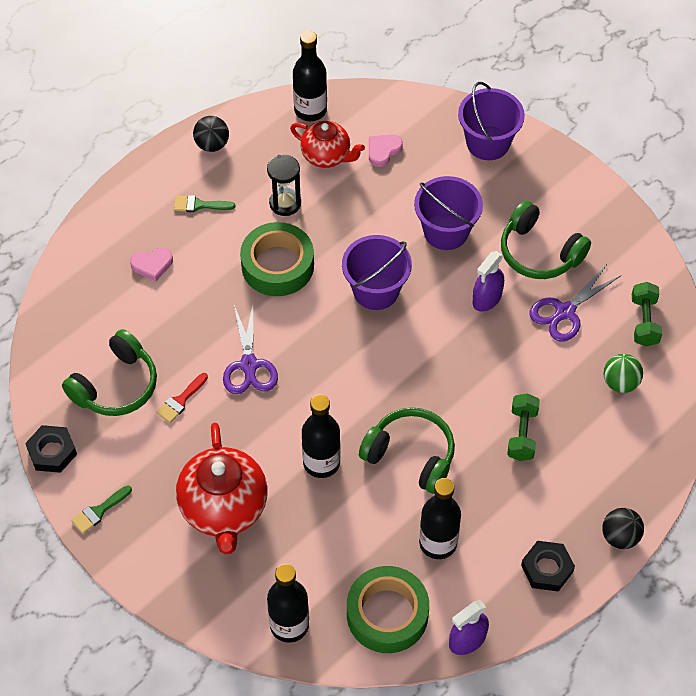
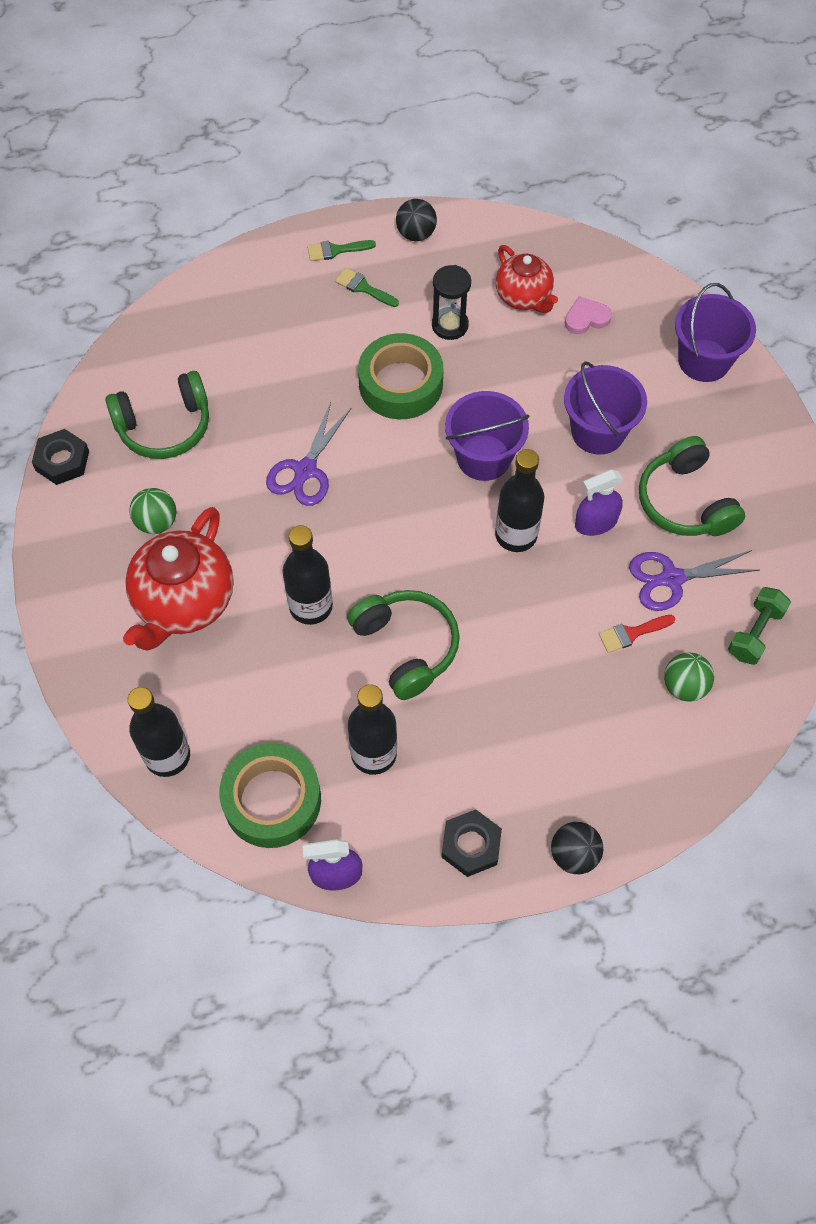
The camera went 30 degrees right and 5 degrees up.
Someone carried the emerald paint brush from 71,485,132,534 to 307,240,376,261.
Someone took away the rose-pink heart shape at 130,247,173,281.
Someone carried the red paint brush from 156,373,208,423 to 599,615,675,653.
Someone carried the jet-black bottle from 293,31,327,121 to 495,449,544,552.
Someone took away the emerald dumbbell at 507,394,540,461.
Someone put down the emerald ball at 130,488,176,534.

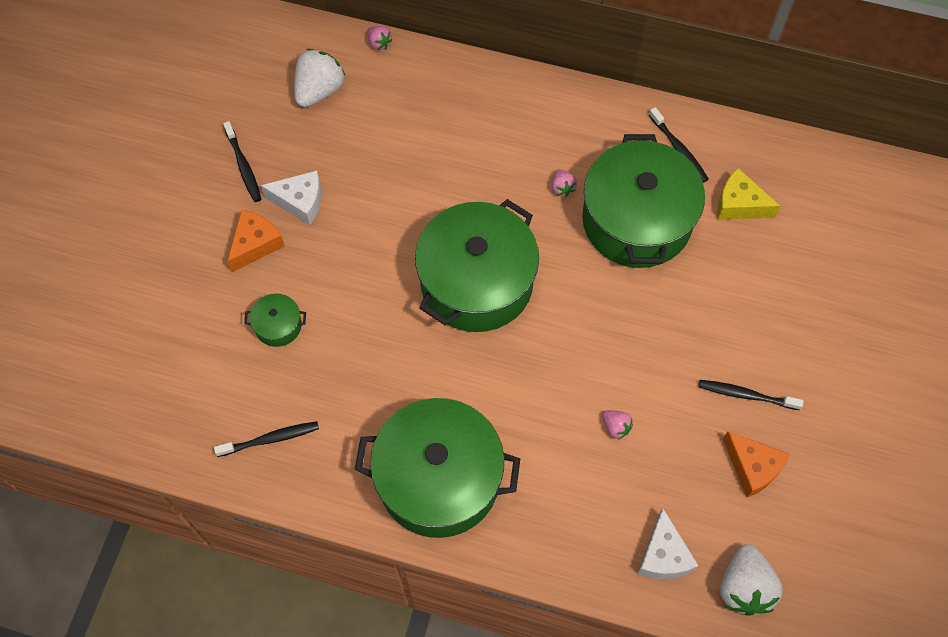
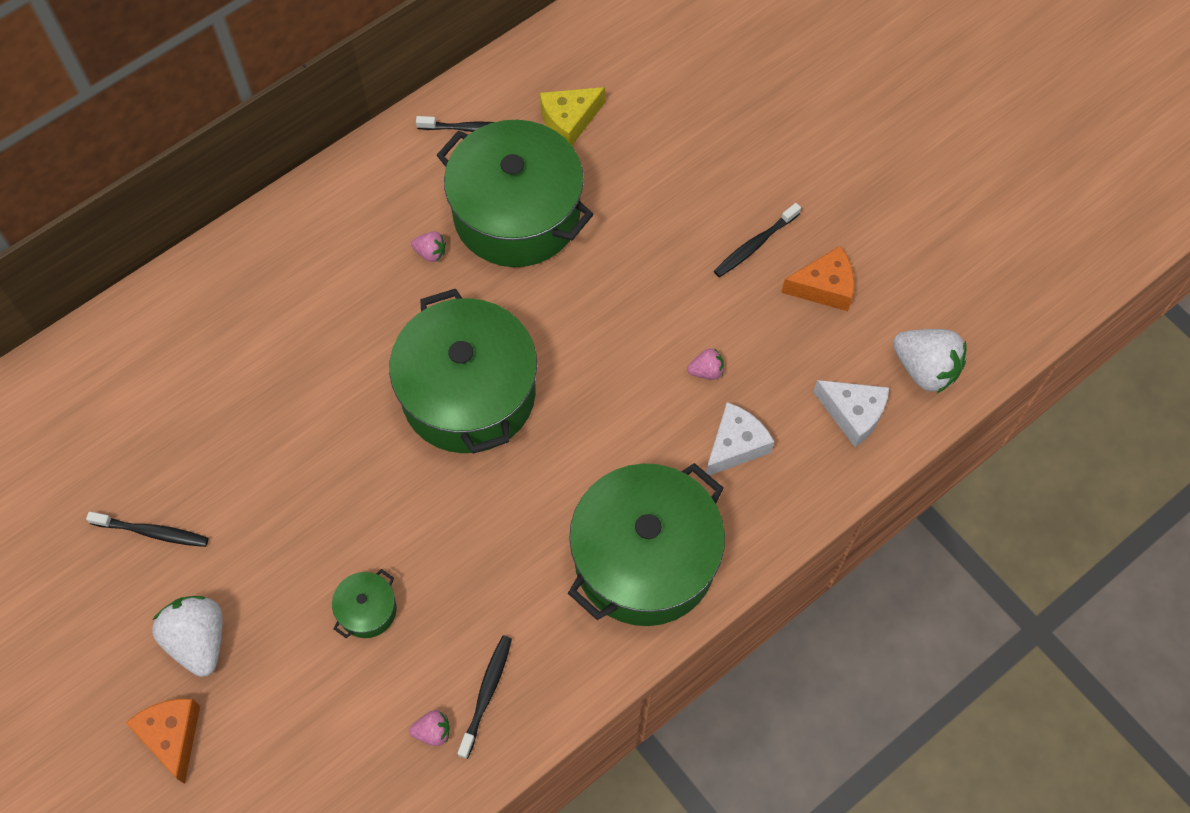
The camera went 55 degrees left and 0 degrees up.
Someone carried the orange cheese from 227,209,285,272 to 126,699,200,784.
Someone carried the white cheese from 260,170,321,225 to 706,402,774,475.
Someone carried the white strawberry from 294,49,345,107 to 152,596,223,677.
Someone carried the rose-pink strawberry from 368,26,392,50 to 409,710,450,746.

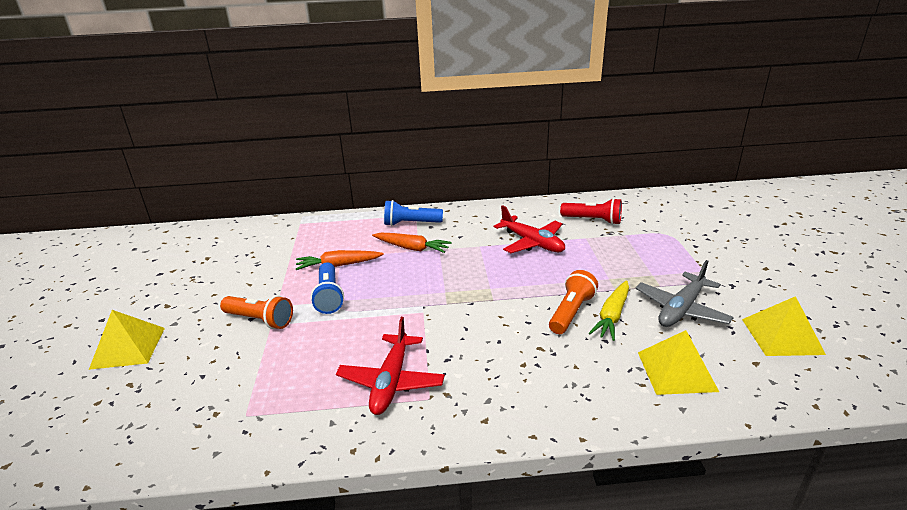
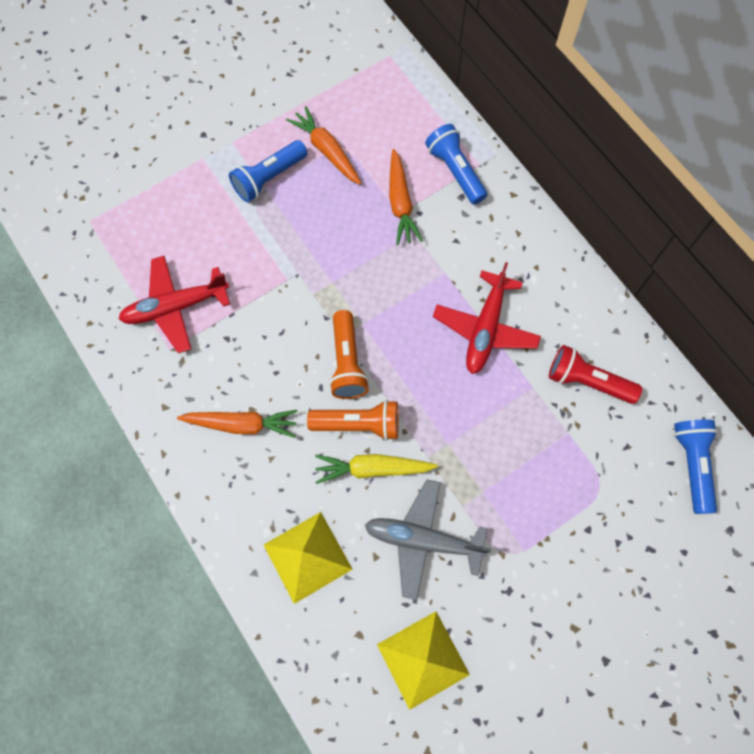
The camera went 60 degrees right and 40 degrees up.
Someone took away the golden pyramid at 89,310,165,370.
Someone carried the orange torch from 220,295,293,329 to 329,310,369,399.
Someone rotated the red torch at 560,198,622,225 by 120 degrees clockwise.
Someone put down the orange carrot at 177,410,298,438.
Someone put down the blue torch at 674,420,718,514.

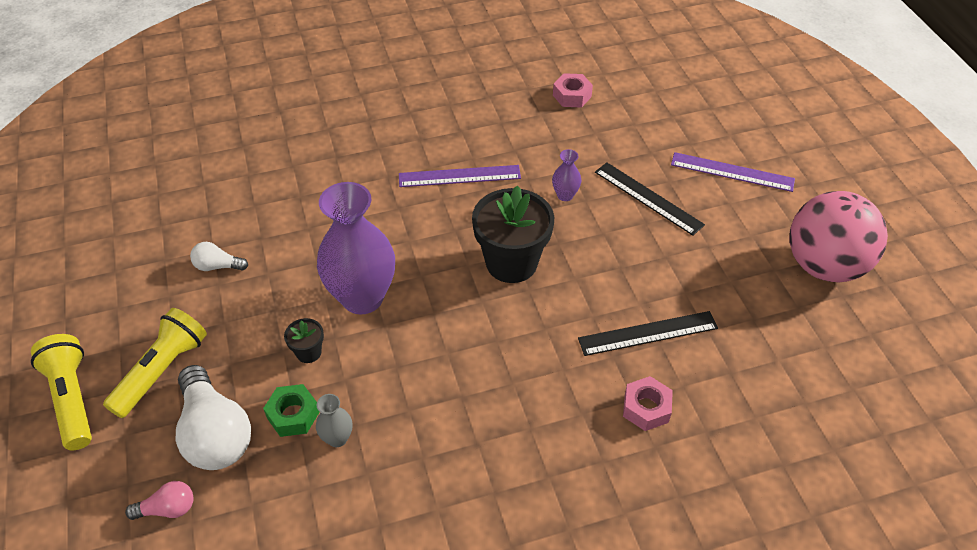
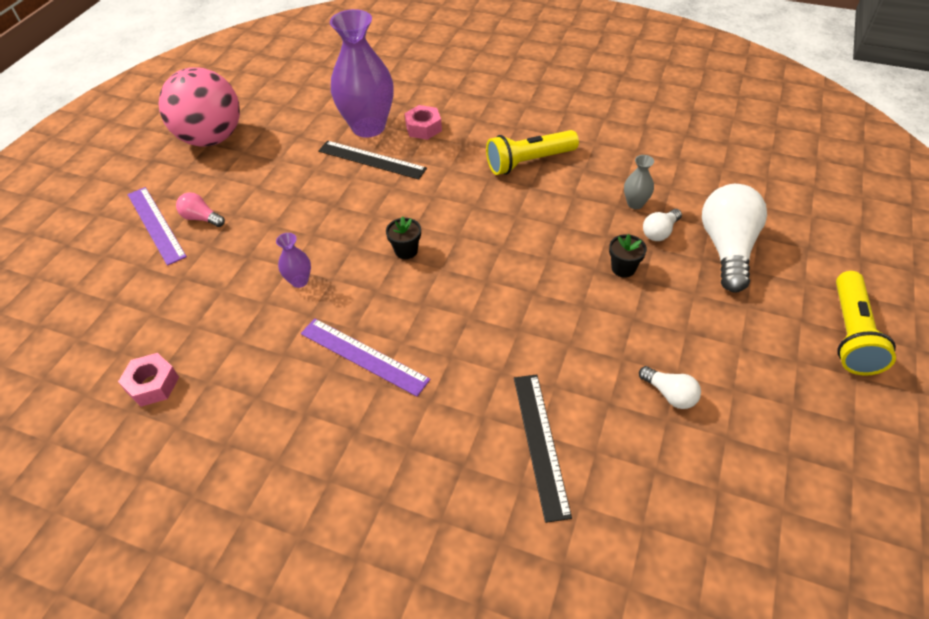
The camera went 140 degrees left and 0 degrees up.
Someone carried the golden torch from 103,308,207,418 to 486,130,579,175.
Someone carried the rose-pink lightbulb from 125,481,194,520 to 176,192,225,227.
Someone swapped the emerald hexagon nut at 263,384,319,437 for the white lightbulb at 643,209,682,241.
Someone carried the violet vase from 317,182,395,315 to 330,9,393,138.
Someone scaled the jet-black plant pot at 472,185,554,283 by 0.45.
Someone carried the jet-black measuring stick from 595,163,705,236 to 514,374,572,523.

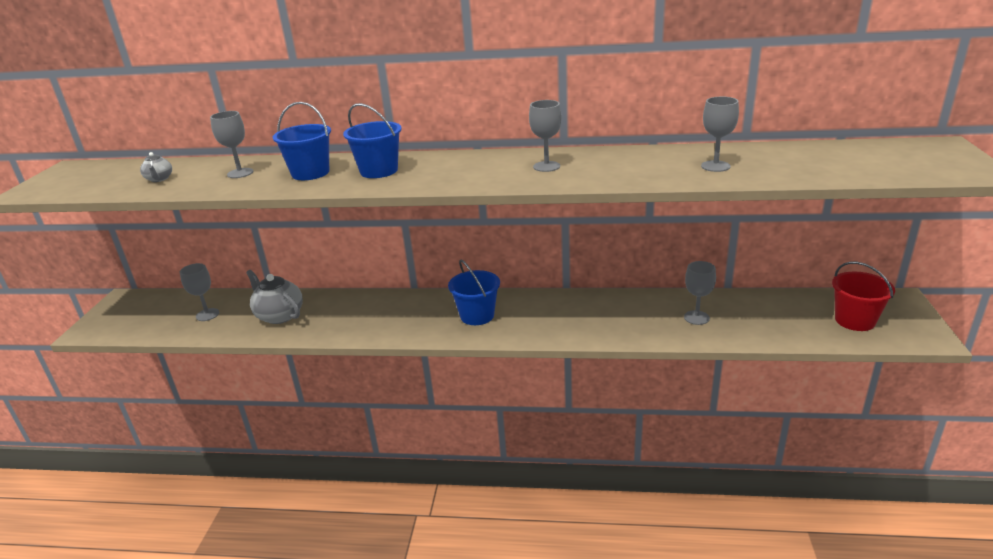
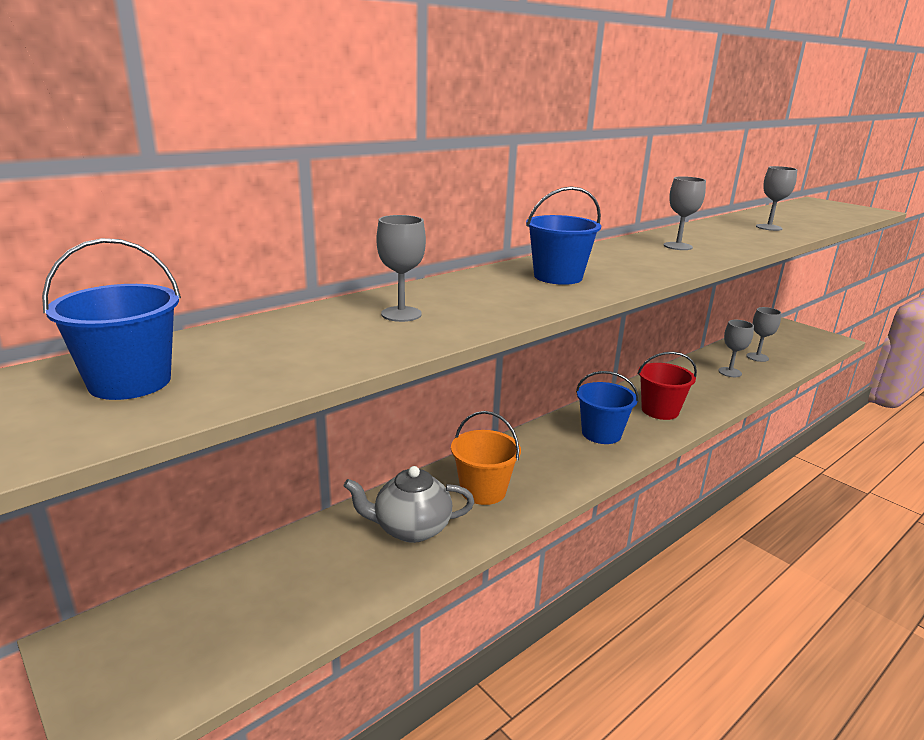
The camera went 50 degrees left and 5 degrees down.
Someone took away the grey tea pot at 140,152,172,182.
Someone carried the grey goblet from 180,263,220,321 to 746,307,781,362.
Someone carried the blue pail from 273,102,331,180 to 42,238,181,400.
Someone carried the red pail from 832,262,895,331 to 637,352,697,420.
Someone put down the orange pail at 451,411,521,505.

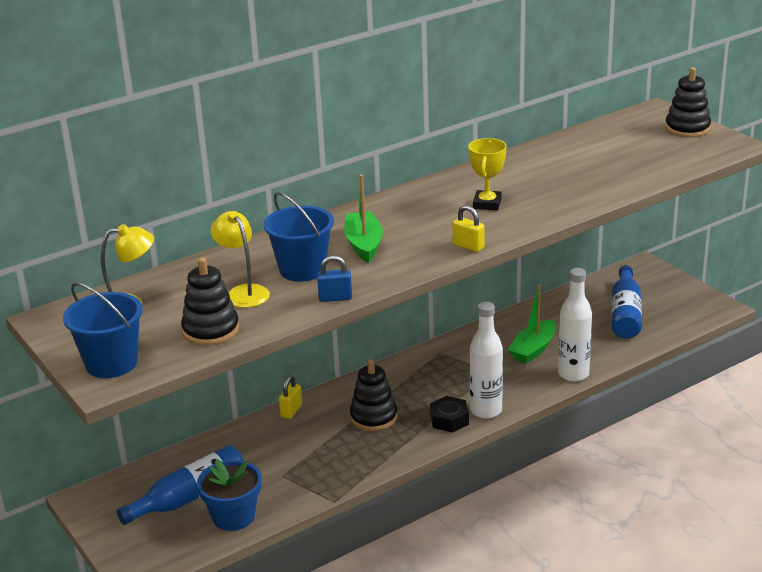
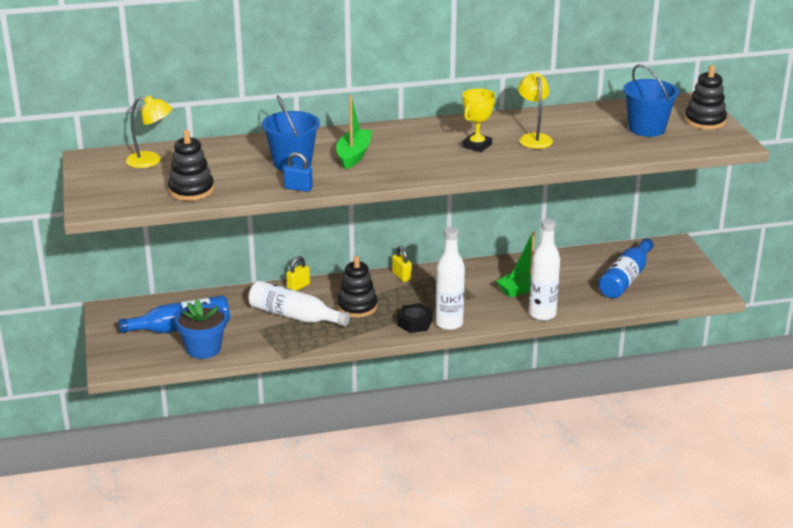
The camera went 20 degrees right and 0 degrees up.
Someone carried the blue pail from 63,282,143,378 to 623,64,679,137.
Someone carried the golden lamp from 211,211,270,308 to 518,73,553,149.
Someone carried the golden padlock from 453,205,485,252 to 392,246,412,282.
Someone put down the white bottle at 248,281,350,326.

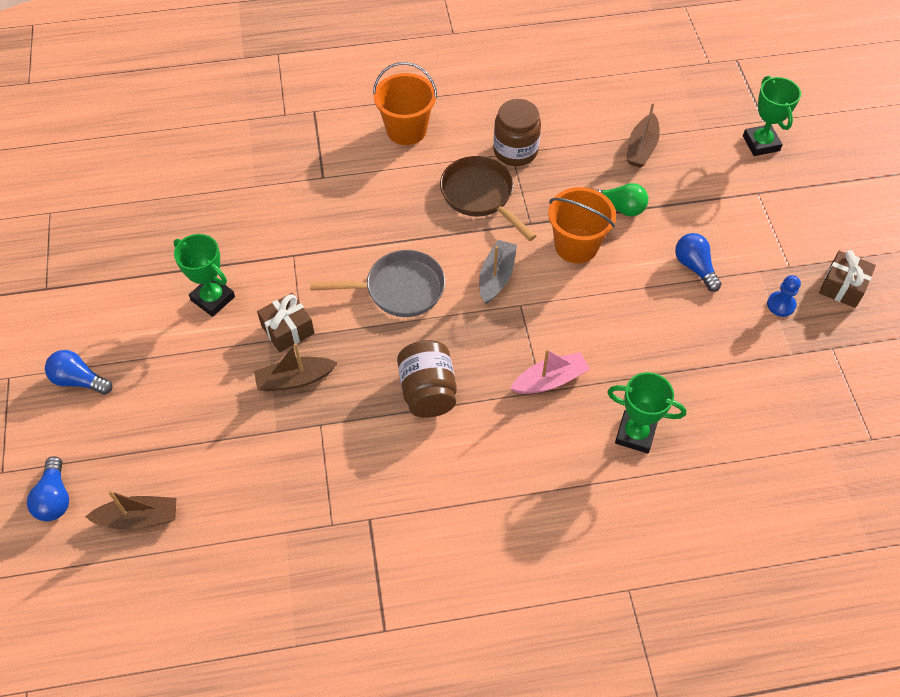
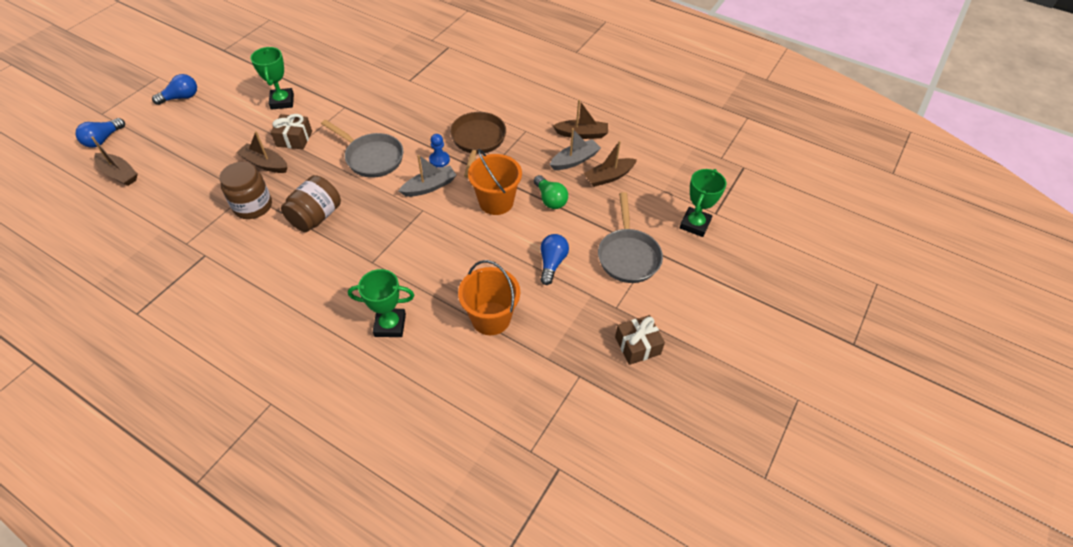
The camera went 40 degrees right and 5 degrees down.
Someone rotated the blue lightbulb at 45,350,112,395 by 90 degrees clockwise.
Someone carried the orange pail from 373,62,437,145 to 458,260,520,335.
Someone carried the brown jar from 493,99,541,166 to 220,162,272,219.
Someone took away the rose-pink toy boat at 510,349,590,394.
Someone rotated the emerald trophy at 607,372,686,454 by 60 degrees counterclockwise.
Someone carried the blue game pawn from 767,275,801,317 to 429,134,450,168.
Someone put down the grey toy boat at 550,128,601,170.
Someone put down the brown toy boat at 553,99,608,139.
Someone put down the grey pan at 598,192,663,283.

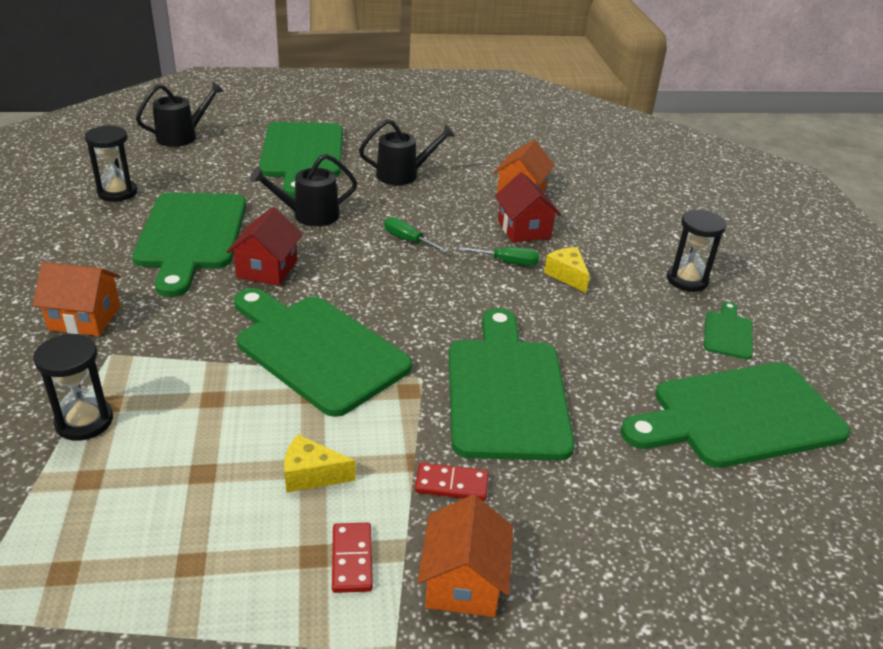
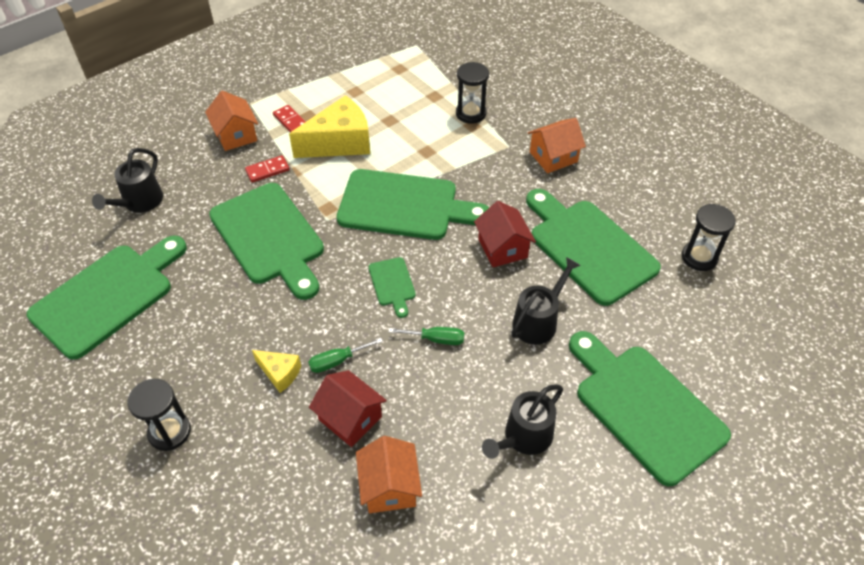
The camera went 150 degrees right and 15 degrees up.
Someone carried the jet-black watering can from 136,81,224,147 to 92,148,163,213.
Someone scaled the golden cheese at 284,435,356,493 by 1.99.
Someone carried the emerald bread board from 704,302,753,360 to 369,257,416,318.

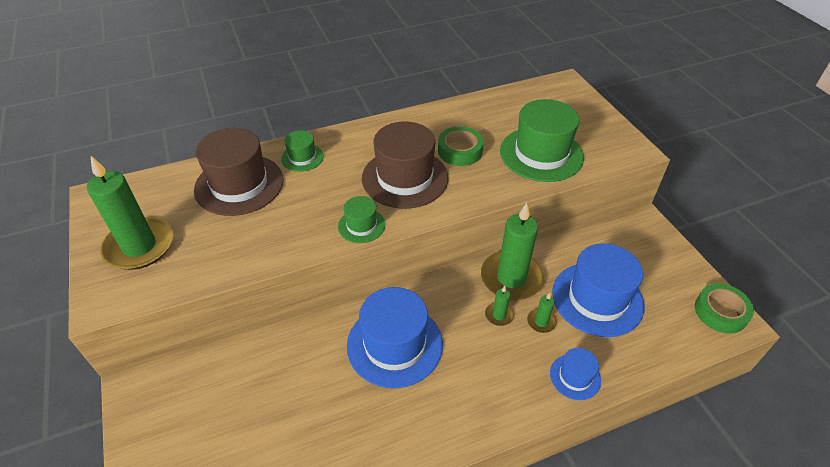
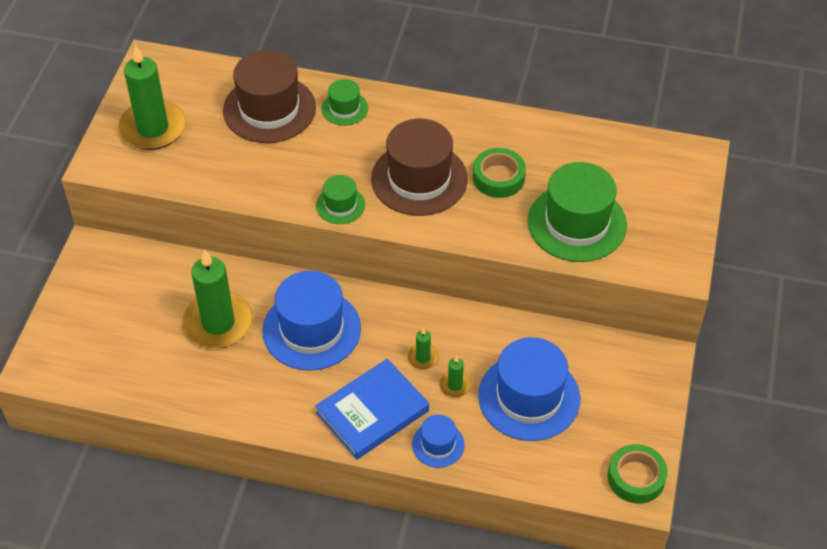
The camera went 35 degrees right and 5 degrees up.
Someone carried the emerald pillar candle from 481,203,544,300 to 182,249,253,348.
Someone put down the blue hardcover at 315,359,429,459.

